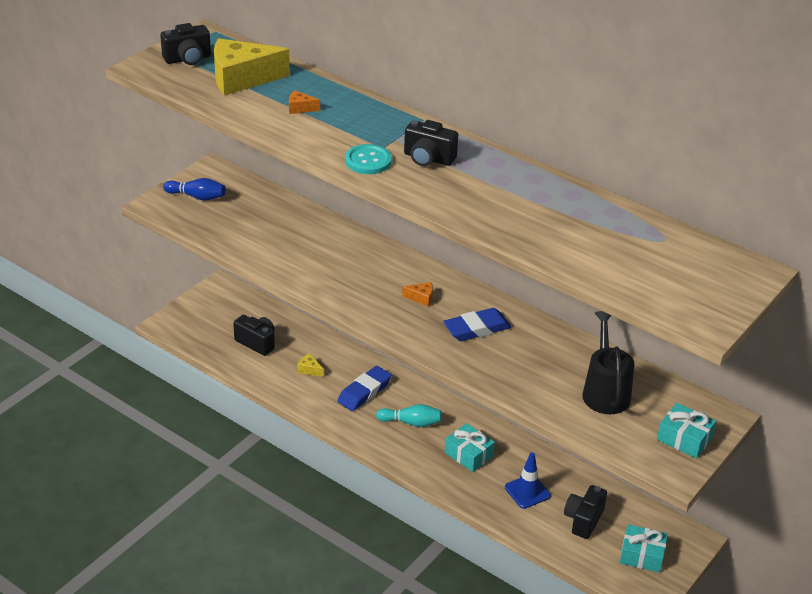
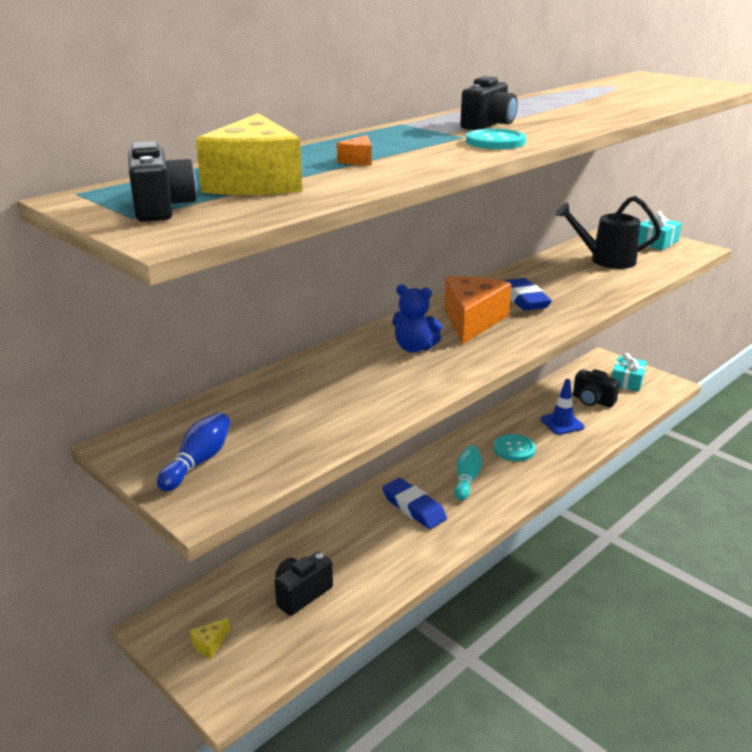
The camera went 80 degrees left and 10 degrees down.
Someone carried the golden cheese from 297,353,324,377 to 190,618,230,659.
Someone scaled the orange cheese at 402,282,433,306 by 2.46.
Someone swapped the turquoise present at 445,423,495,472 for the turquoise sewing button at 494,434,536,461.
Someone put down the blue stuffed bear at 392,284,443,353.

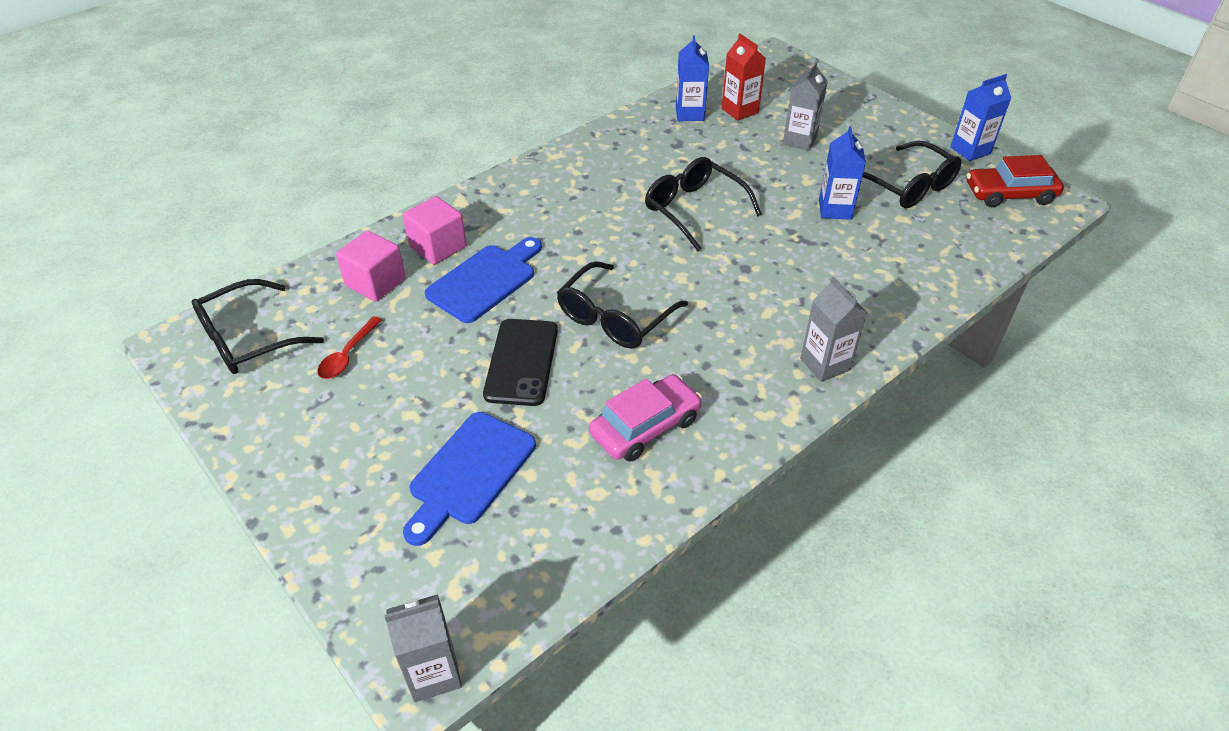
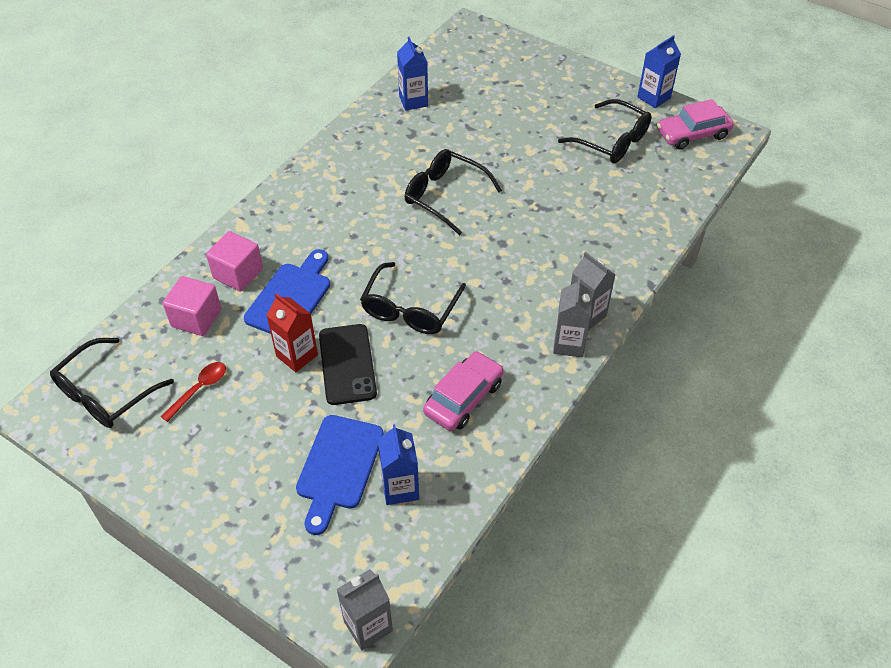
The camera went 15 degrees left and 5 degrees up.
Someone rotated the red teaspoon at 317,316,382,379 by 150 degrees counterclockwise.
Someone carried the red carton from 722,34,766,121 to 266,293,318,372.
Someone carried the grey carton from 783,61,828,151 to 553,278,593,357.
Someone carried the blue carton from 819,126,866,220 to 378,424,419,505.
Someone repainted the red toy car at 967,155,1064,207, which became the rose-pink toy car at 657,99,734,150.

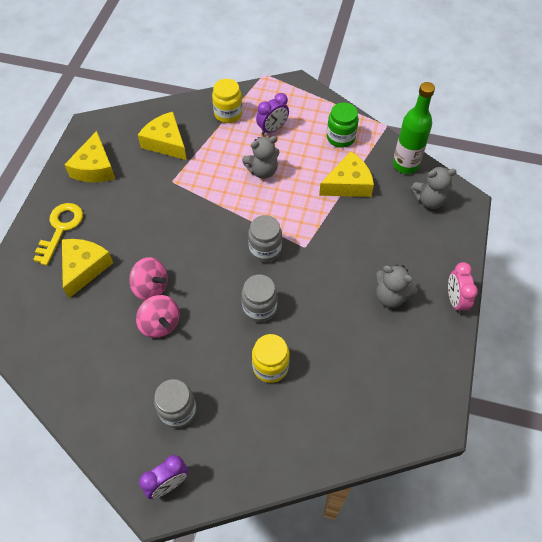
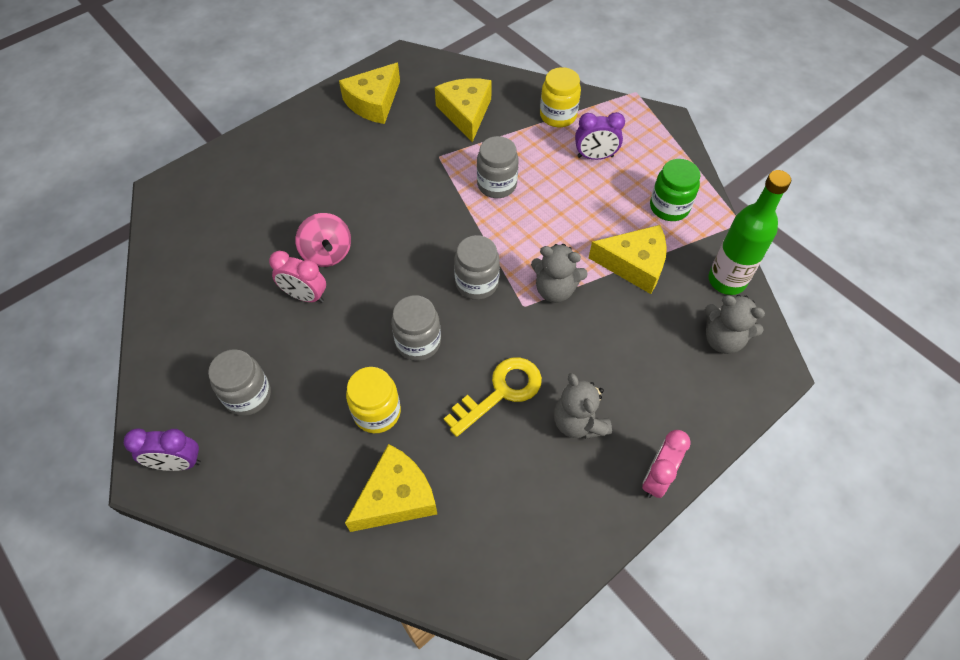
The camera went 35 degrees right and 0 degrees up.
Someone carried the golden key from 33,203,83,265 to 444,357,542,437.
Someone carried the golden cheese from 62,239,113,298 to 345,444,437,532.
Someone swapped the rose-pink whirligig at 136,295,180,338 for the rose-pink bedside clock at 269,251,326,303.
Someone carried the grey stuffed bear from 242,136,279,179 to 531,244,588,303.
Someone put down the grey jar at 477,136,519,198.

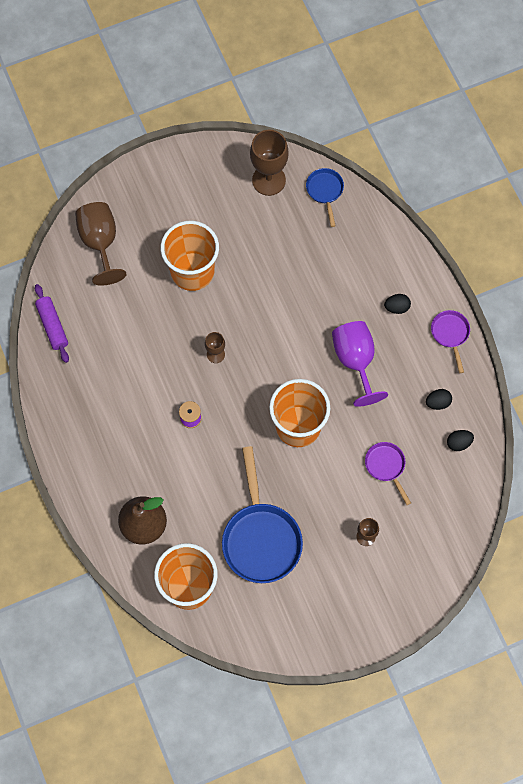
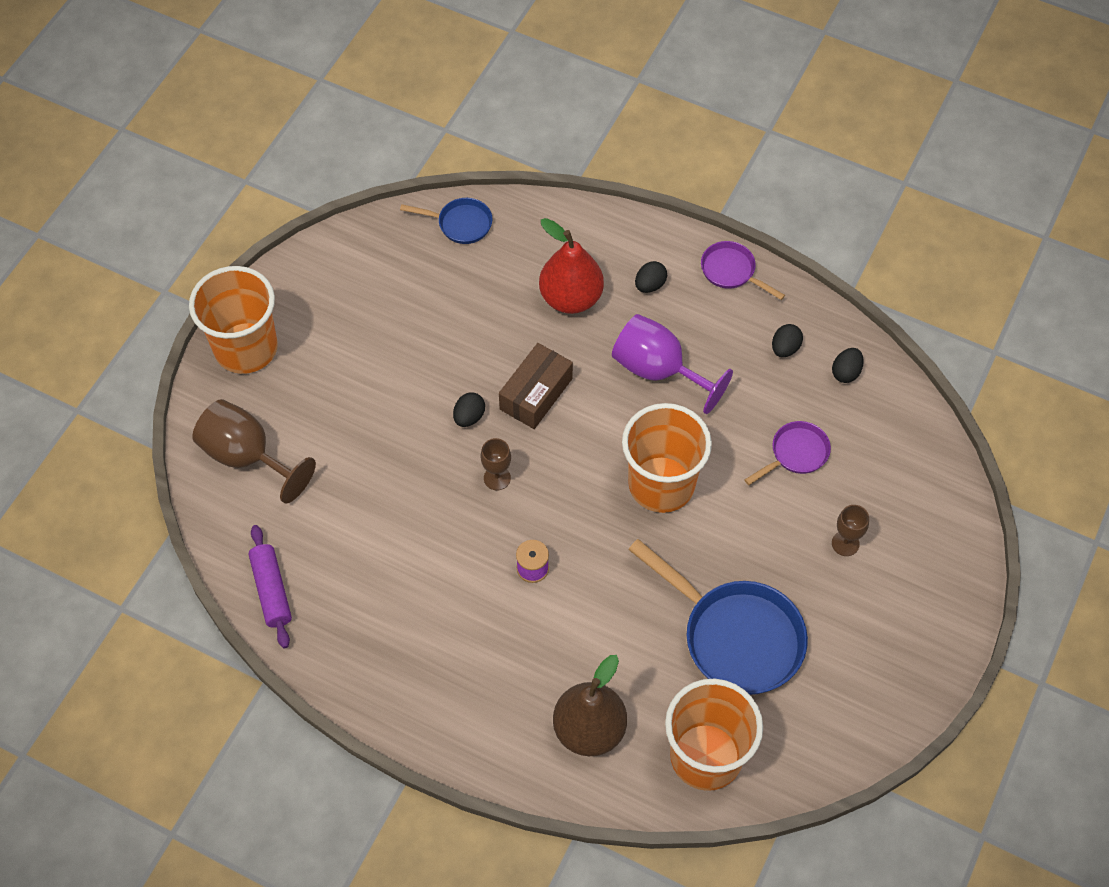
The camera went 40 degrees left and 10 degrees down.
Someone rotated the violet pastry roller at 35,284,69,363 by 45 degrees clockwise.
Someone carried the orange tumbler from 161,221,219,291 to 189,266,278,374.
Someone took away the brown goblet at 250,130,289,196.
Someone rotated the blue pan at 306,168,344,227 by 150 degrees clockwise.
Someone rotated the violet pan at 365,442,411,505 by 120 degrees clockwise.
Someone put down the jet-black egg shape at 453,392,485,427.
Someone put down the brown box at 499,343,573,429.
Someone put down the red pear fruit at 539,218,604,314.

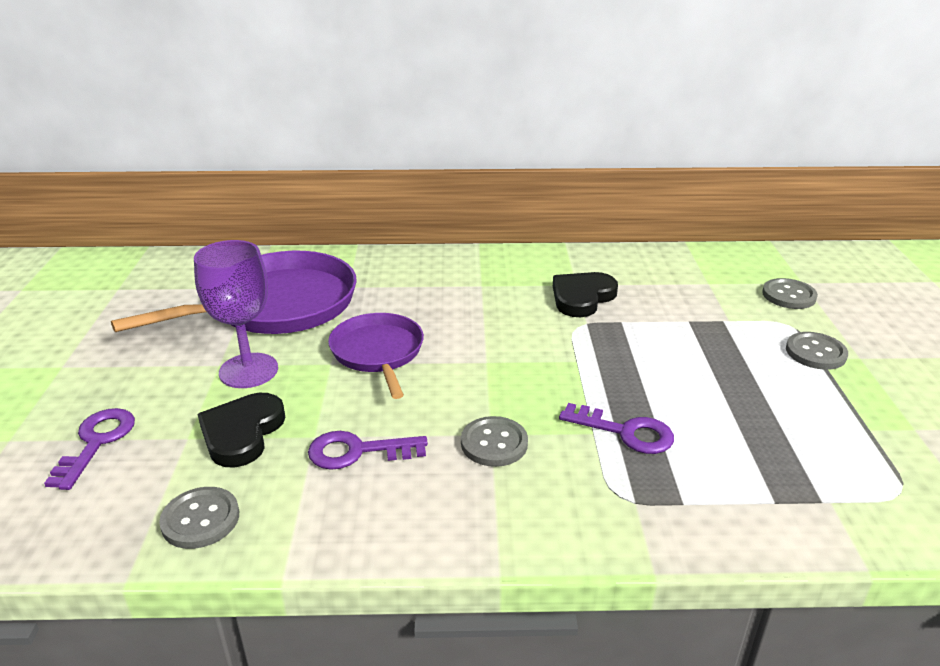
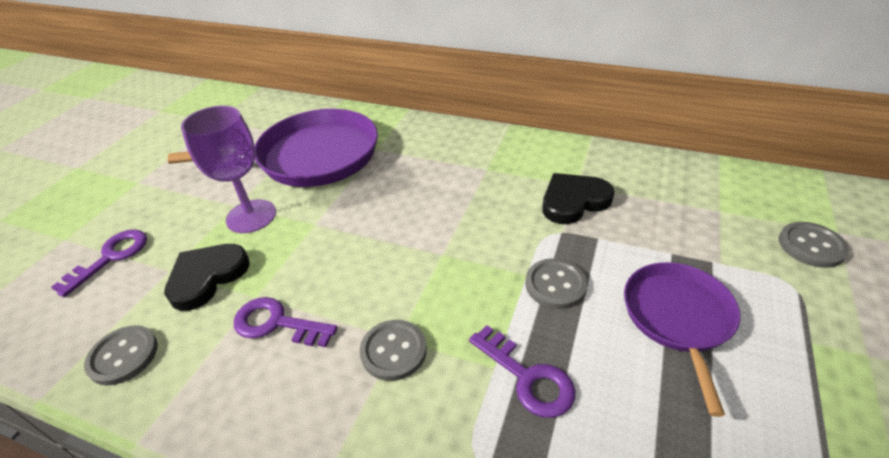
The camera went 25 degrees right and 10 degrees up.
Someone carried the violet pan from 328,313,424,399 to 624,262,740,417.
Someone carried the grey sewing button from 786,332,848,370 to 526,258,588,309.

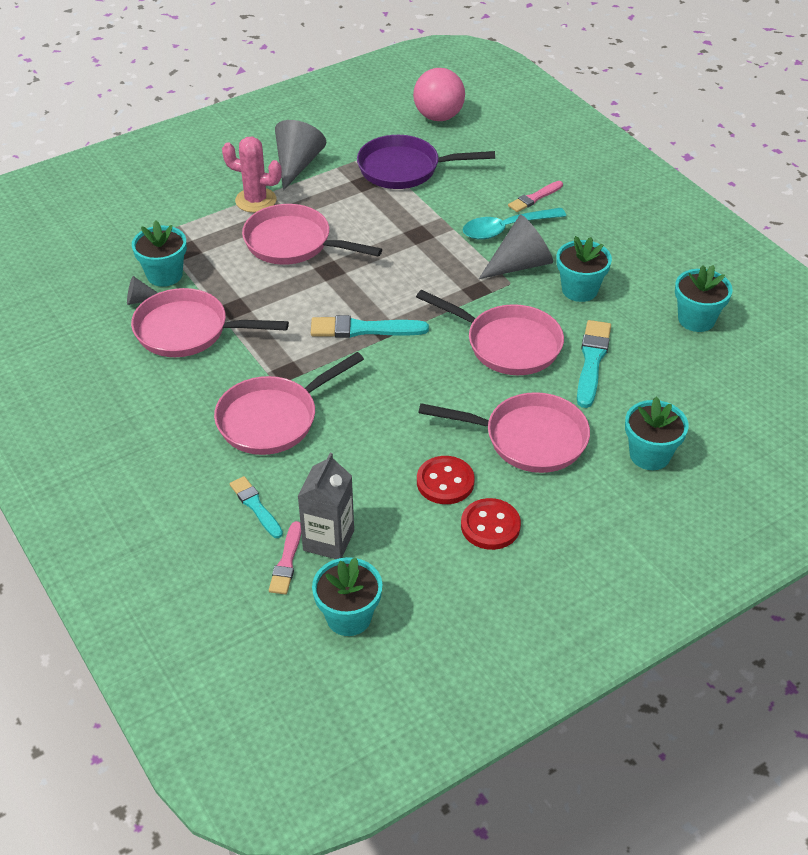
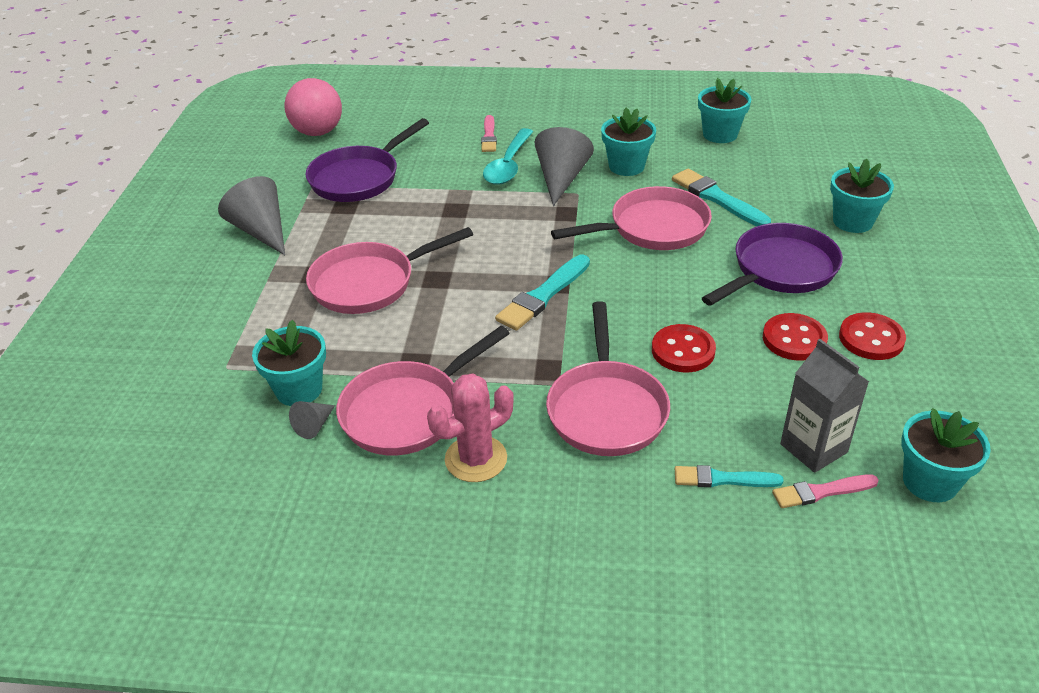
The camera went 50 degrees left and 5 degrees down.
Someone carried the rose-pink saguaro cactus from 222,137,282,213 to 427,373,514,482.
Someone rotated the rose-pink paint brush at 269,521,301,595 by 120 degrees clockwise.
Someone repainted the rose-pink pan at 418,392,590,473, which became the violet pan at 702,223,843,306.
Someone put down the red sewing button at 652,324,716,372.

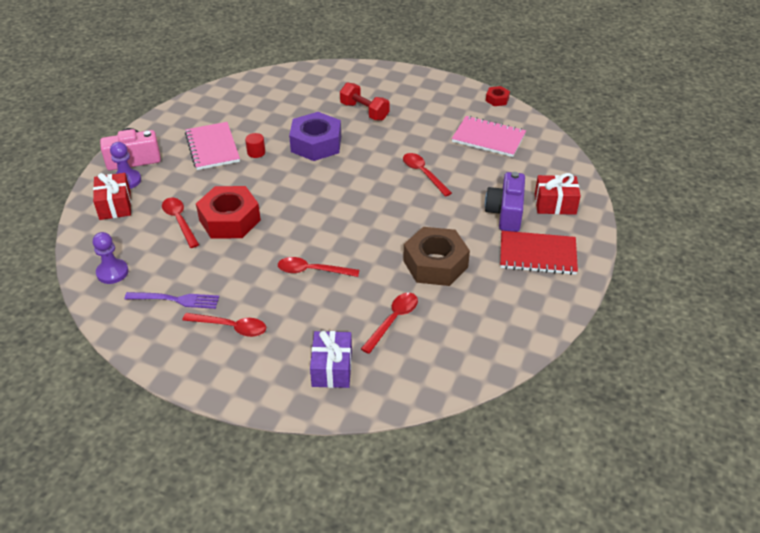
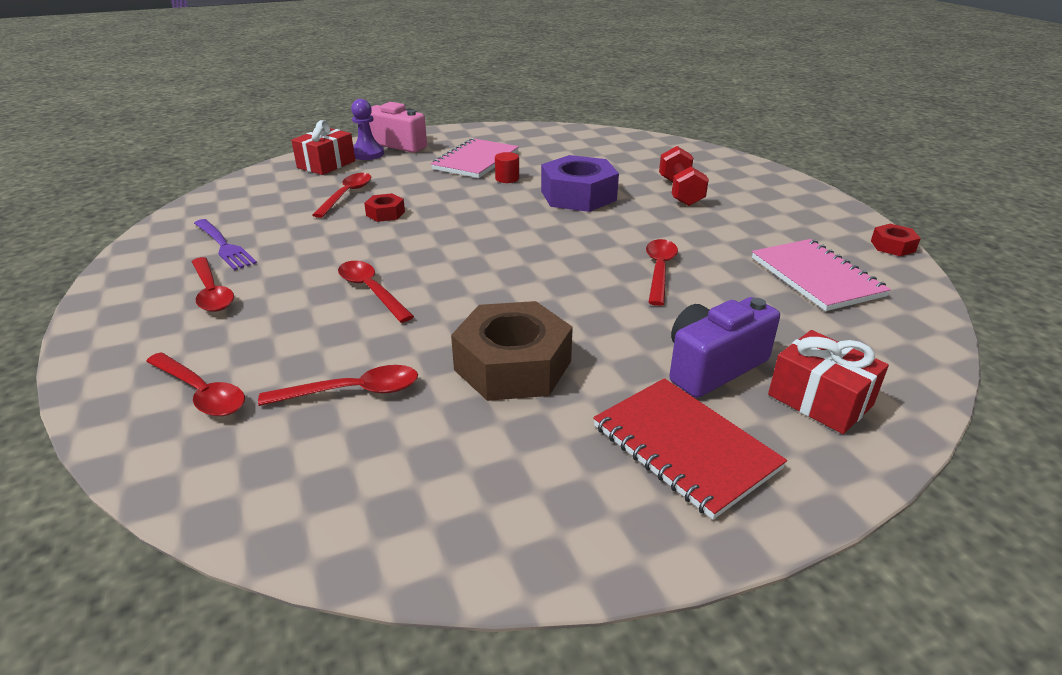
The camera went 45 degrees right and 10 degrees down.
Someone took away the violet game pawn at 93,232,129,284.
Someone scaled the red hexagon nut at 196,186,261,238 by 0.47.
Someone swapped the violet present at 310,331,352,388 for the red teaspoon at 146,352,245,416.

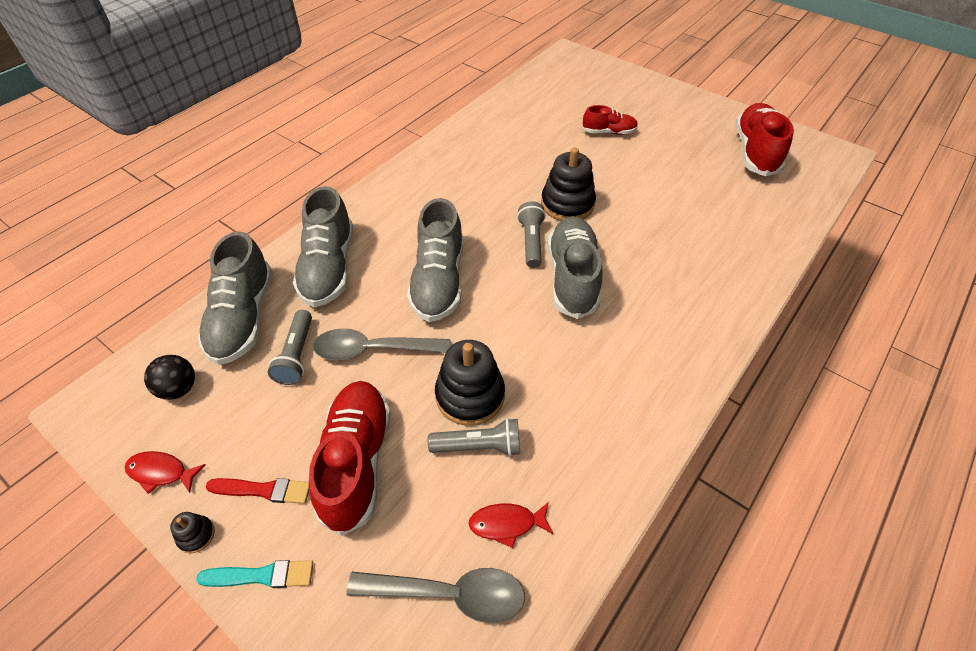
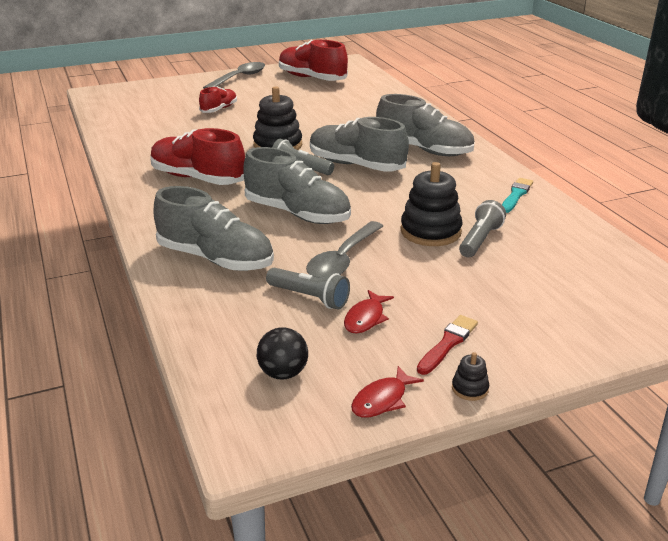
The camera went 60 degrees left and 20 degrees down.
Someone carried the turquoise paint brush from 196,560,313,588 to 502,178,533,213.
Someone carried the grey sneaker from 198,231,273,365 to 376,94,474,156.
Someone carried the red sneaker from 309,381,391,536 to 150,128,245,185.
Someone carried the grey teaspoon from 346,568,525,623 to 203,62,265,89.
Someone carried the red toy fish from 469,502,553,548 to 344,290,394,333.

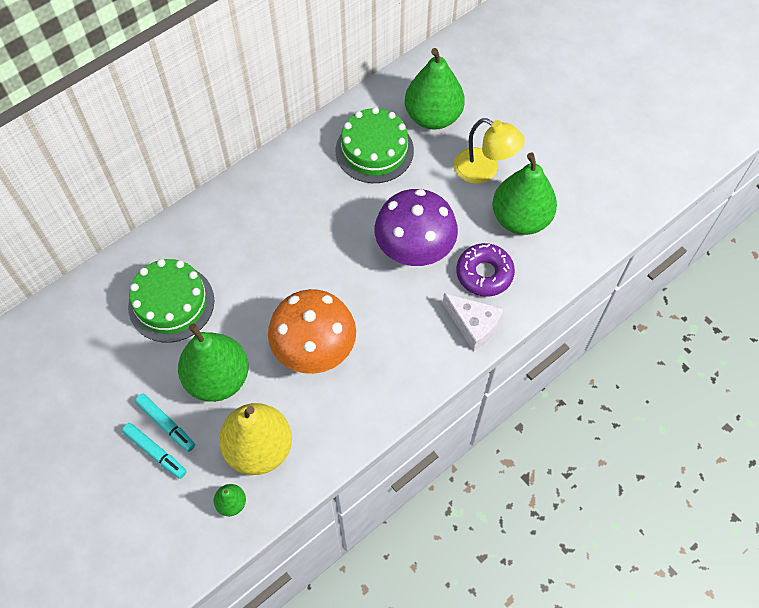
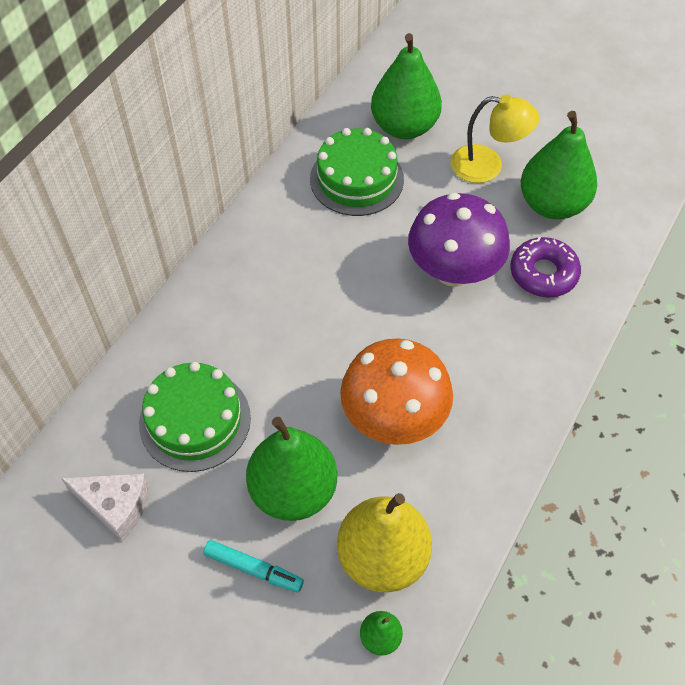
The camera went 20 degrees left and 5 degrees down.
Someone took away the turquoise marker at 122,423,187,479.
Someone carried the white cheese from 443,293,503,351 to 61,473,150,542.

